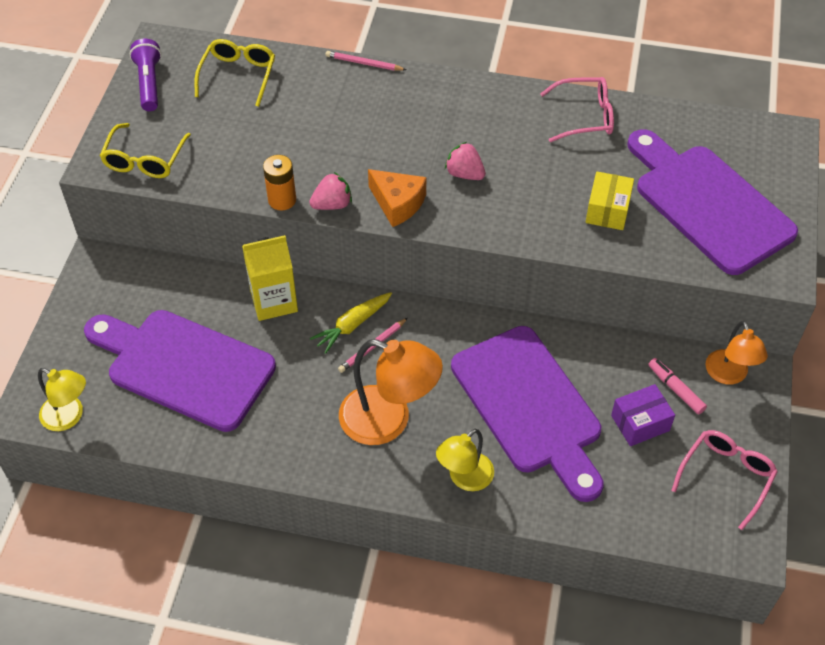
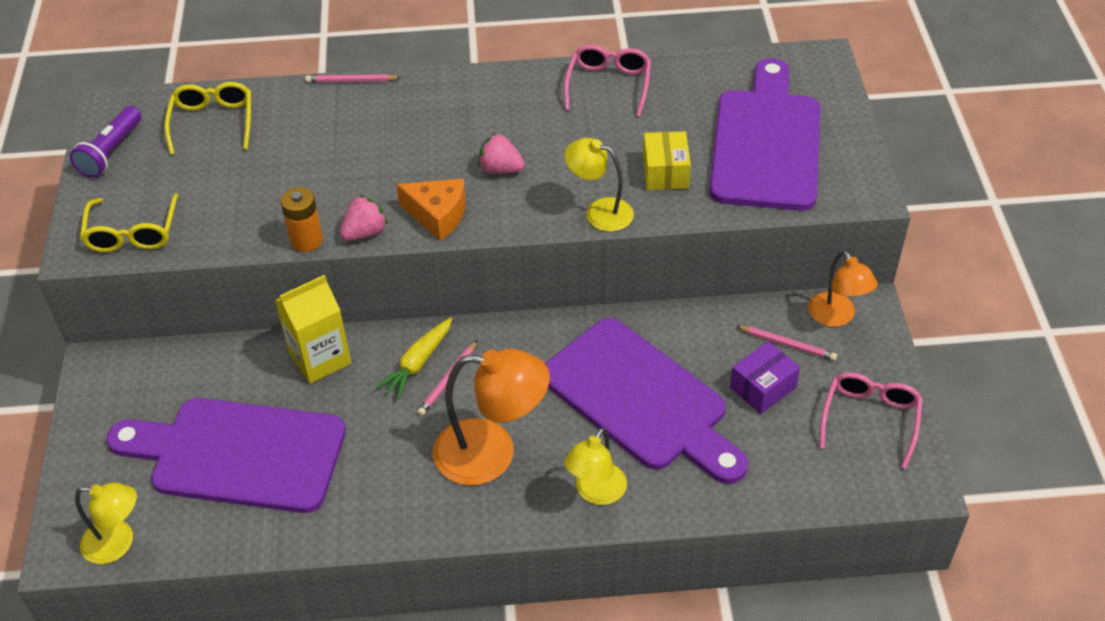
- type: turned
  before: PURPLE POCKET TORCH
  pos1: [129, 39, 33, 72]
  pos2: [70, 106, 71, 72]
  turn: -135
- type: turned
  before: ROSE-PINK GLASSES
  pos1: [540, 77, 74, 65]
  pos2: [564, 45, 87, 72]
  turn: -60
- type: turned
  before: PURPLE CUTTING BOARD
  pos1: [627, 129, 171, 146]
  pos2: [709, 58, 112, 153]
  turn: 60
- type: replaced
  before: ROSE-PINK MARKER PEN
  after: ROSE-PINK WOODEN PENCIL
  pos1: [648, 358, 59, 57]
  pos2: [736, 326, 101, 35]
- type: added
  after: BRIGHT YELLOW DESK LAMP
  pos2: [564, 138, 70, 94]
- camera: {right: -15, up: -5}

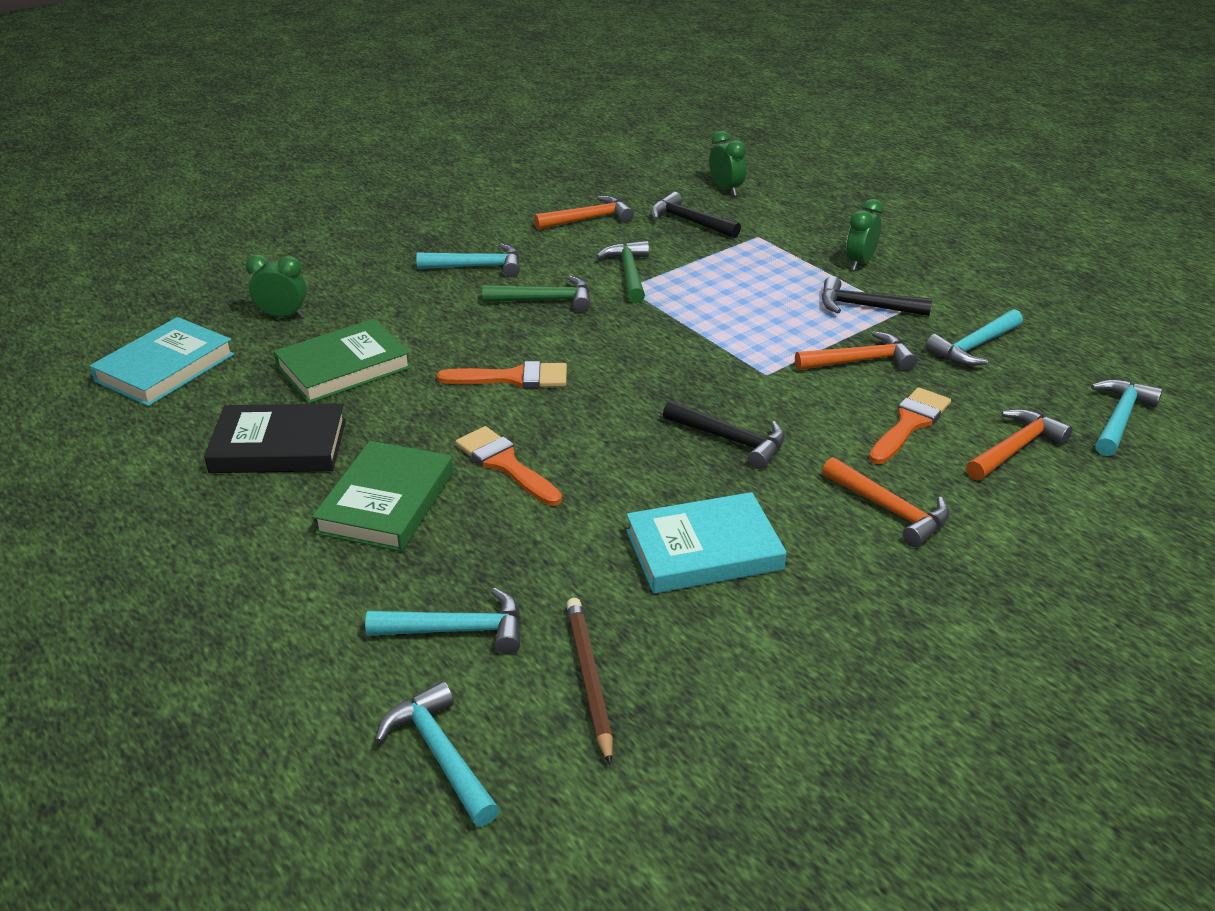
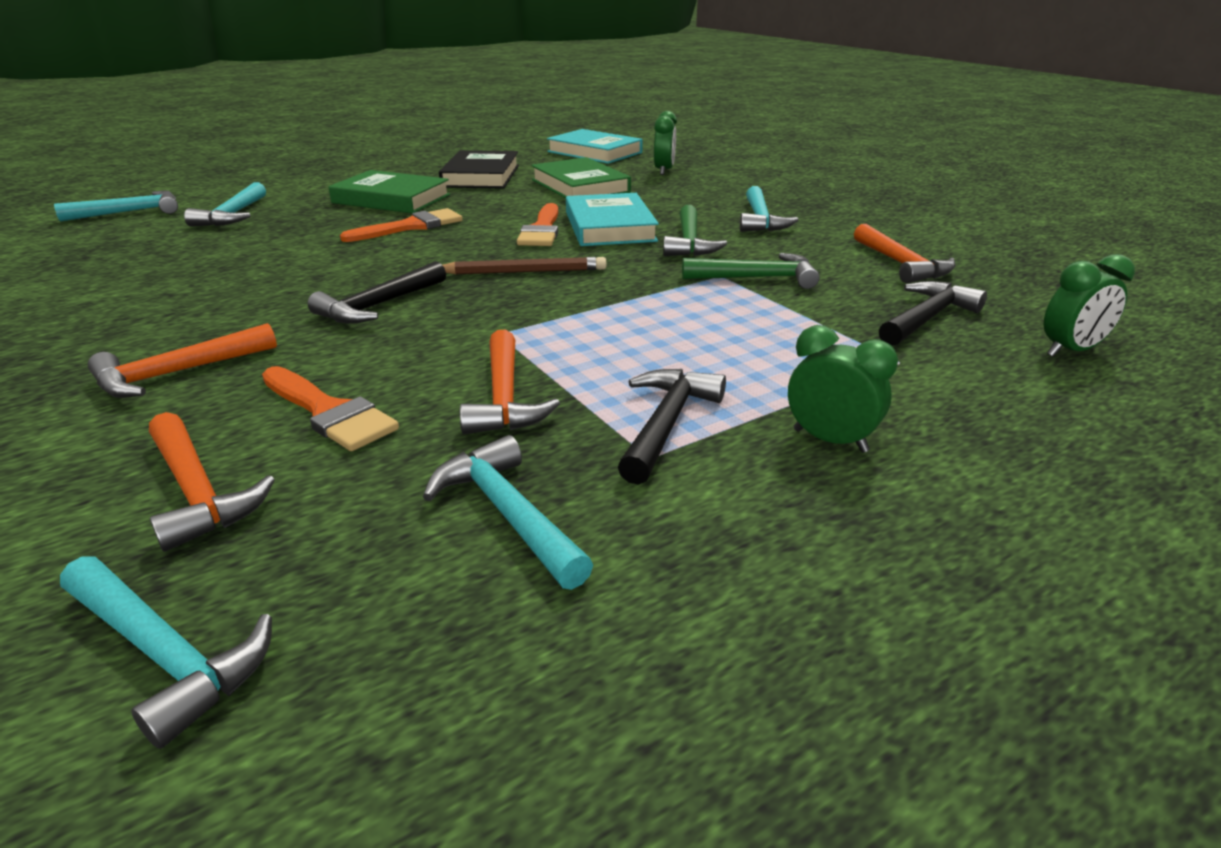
- type: moved
  before: DARK BROWN WOODEN PENCIL
  pos1: [566, 598, 47, 167]
  pos2: [443, 257, 163, 17]
- type: moved
  before: TURQUOISE BOOK
  pos1: [626, 492, 160, 102]
  pos2: [566, 193, 93, 53]
- camera: {right: 95, up: -5}

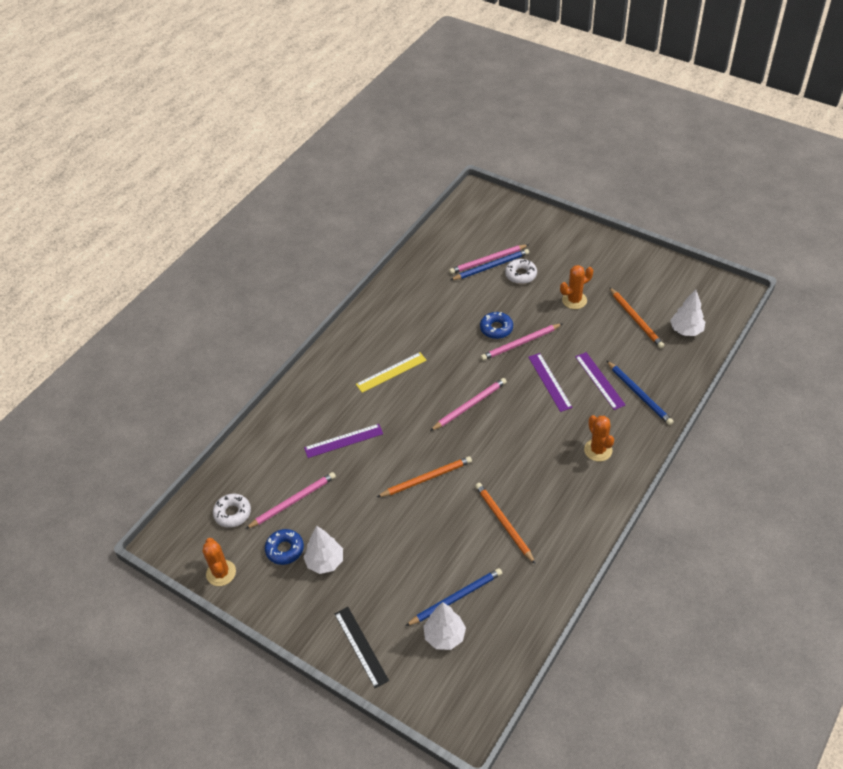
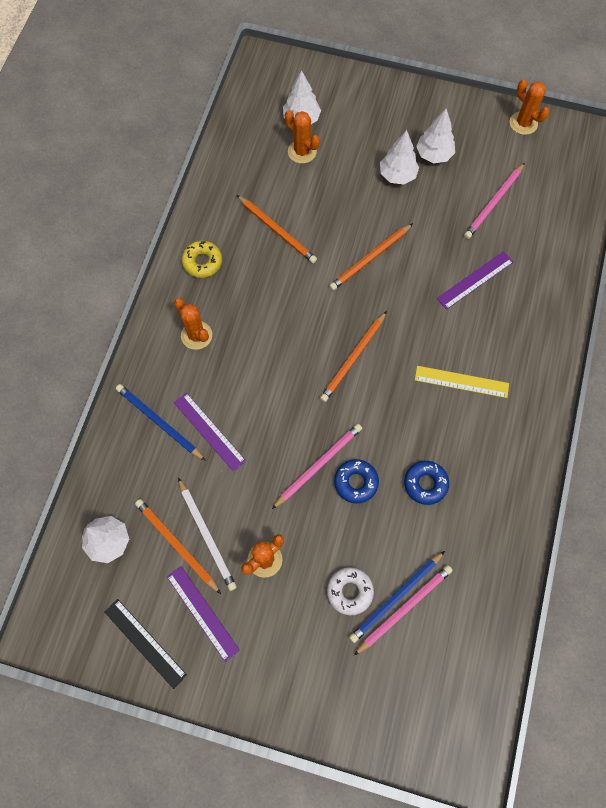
- type: removed
  before: PURE WHITE DOUGHNUT
  pos1: [213, 494, 38, 34]
- type: moved
  before: ROYAL BLUE DOUGHNUT
  pos1: [265, 529, 39, 36]
  pos2: [404, 461, 45, 44]
- type: moved
  before: JET-BLACK MEASURING STICK
  pos1: [335, 607, 54, 81]
  pos2: [104, 599, 83, 90]
- type: turned
  before: BRIGHT YELLOW MEASURING STICK
  pos1: [356, 352, 71, 41]
  pos2: [415, 366, 94, 32]
  turn: 60
- type: replaced
  before: ROYAL BLUE WOODEN PENCIL
  after: BRIGHT ORANGE CACTUS
  pos1: [406, 568, 96, 58]
  pos2: [285, 110, 35, 54]
- type: recoloured
  before: ROSE-PINK WOODEN PENCIL
  after: BRIGHT ORANGE WOODEN PENCIL
  pos1: [430, 378, 77, 53]
  pos2: [320, 311, 67, 91]
- type: moved
  before: PURPLE MEASURING STICK
  pos1: [528, 353, 45, 59]
  pos2: [167, 566, 73, 96]
- type: added
  after: PURE WHITE WOODEN PENCIL
  pos2: [178, 478, 59, 113]
- type: added
  after: BRIGHT YELLOW DOUGHNUT
  pos2: [182, 241, 40, 37]
- type: added
  after: PURE WHITE TREE
  pos2: [380, 130, 39, 55]
- camera: {right: 160, up: 20}

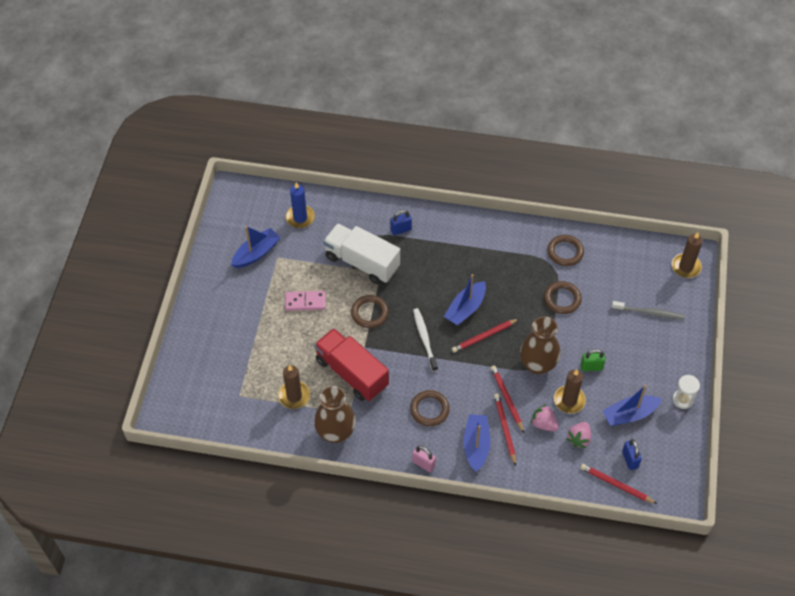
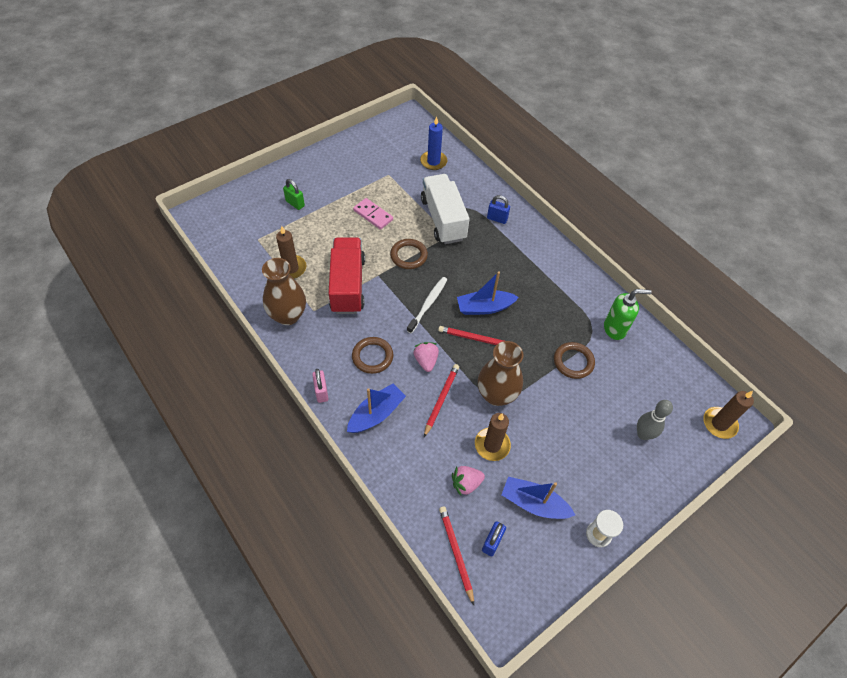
- type: removed
  before: ROYAL BLUE TOY BOAT
  pos1: [231, 226, 50, 42]
- type: removed
  before: SCARLET WOODEN PENCIL
  pos1: [494, 394, 22, 72]
- type: moved
  before: ROSE-PINK STRAWBERRY
  pos1: [530, 404, 29, 27]
  pos2: [413, 342, 26, 30]
- type: replaced
  before: DARK BROWN RING
  after: EMERALD PUMP BOTTLE
  pos1: [547, 235, 37, 31]
  pos2: [604, 289, 48, 51]
- type: moved
  before: EMERALD LOCK
  pos1: [581, 349, 24, 22]
  pos2: [283, 179, 22, 31]
- type: replaced
  before: GRAY DENTAL BRUSH
  after: GRAY SKITTLE
  pos1: [612, 301, 73, 19]
  pos2: [637, 400, 36, 40]
- camera: {right: 40, up: 0}

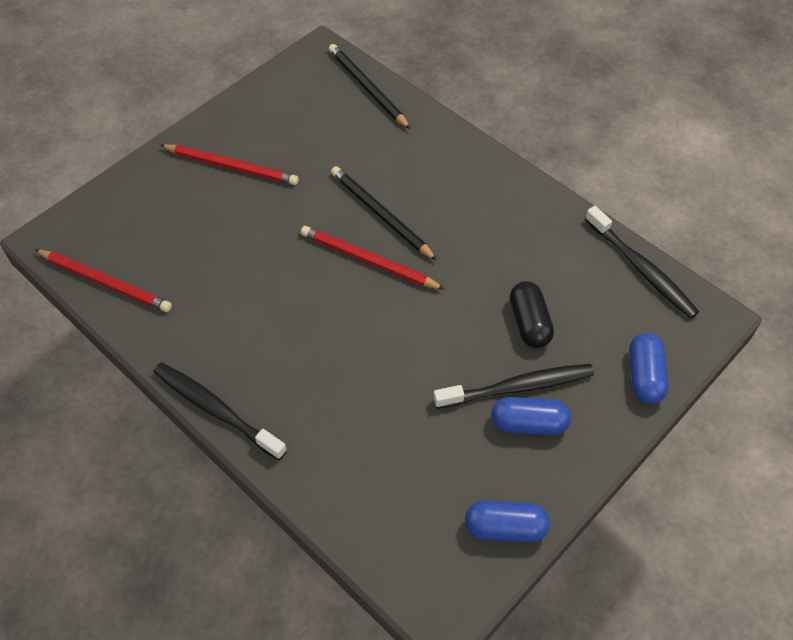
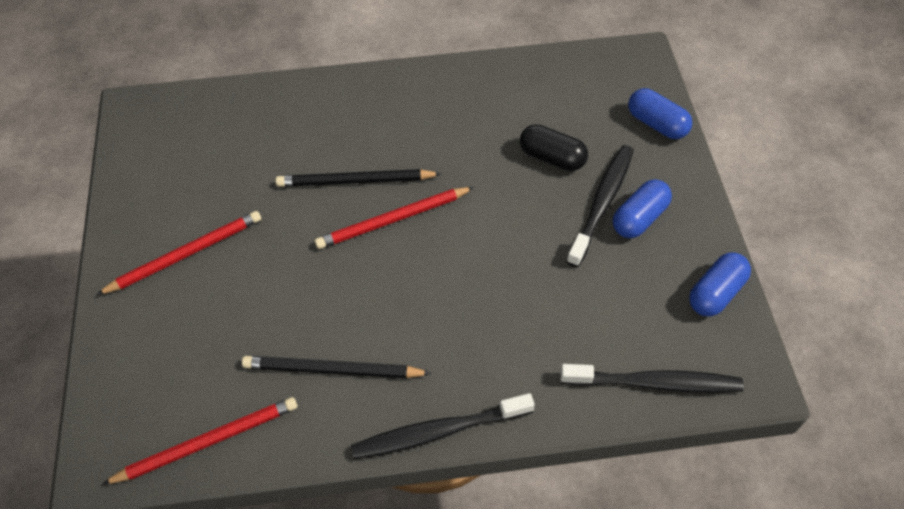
- type: moved
  before: JET-BLACK WOODEN PENCIL
  pos1: [329, 44, 81, 85]
  pos2: [242, 356, 190, 22]
- type: moved
  before: JET-BLACK DENTAL BRUSH
  pos1: [585, 206, 114, 113]
  pos2: [561, 364, 183, 29]
- camera: {right: -50, up: 0}

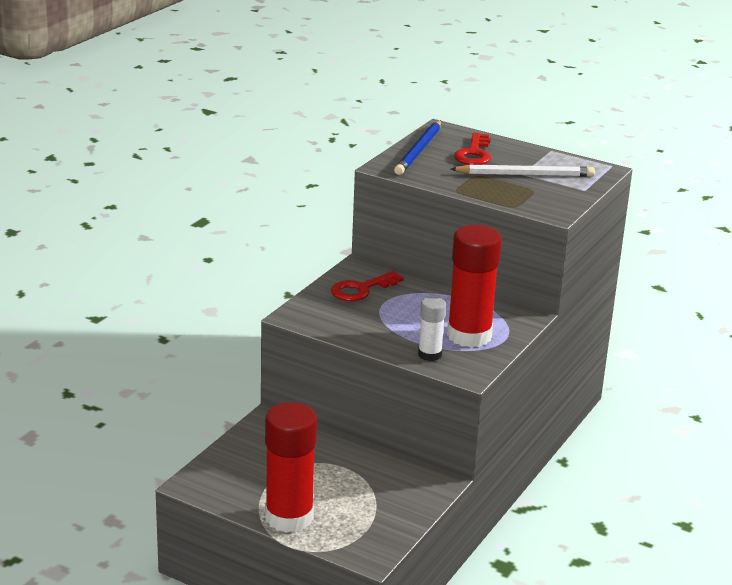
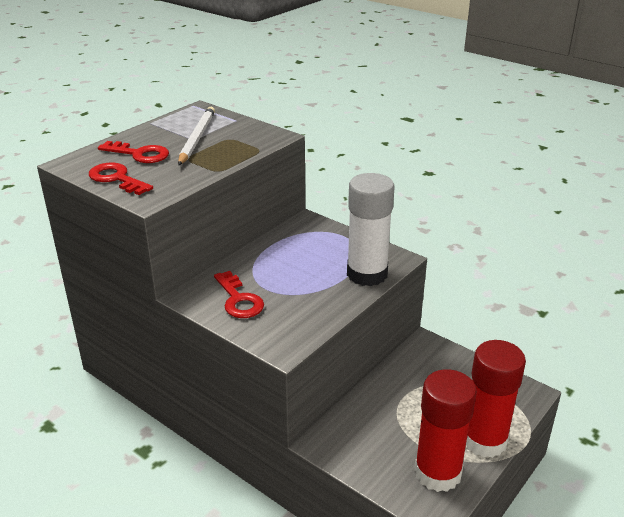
- type: replaced
  before: ROYAL BLUE WOODEN PENCIL
  after: SCARLET LATCHKEY
  pos1: [394, 120, 47, 55]
  pos2: [89, 162, 64, 33]
- type: resized
  before: PURE WHITE GLUE
  pos1: [418, 297, 28, 64]
  pos2: [347, 173, 48, 113]
  scale: 1.93
- type: moved
  before: SCARLET GLUE
  pos1: [447, 225, 55, 122]
  pos2: [414, 369, 63, 123]
- camera: {right: -80, up: 5}

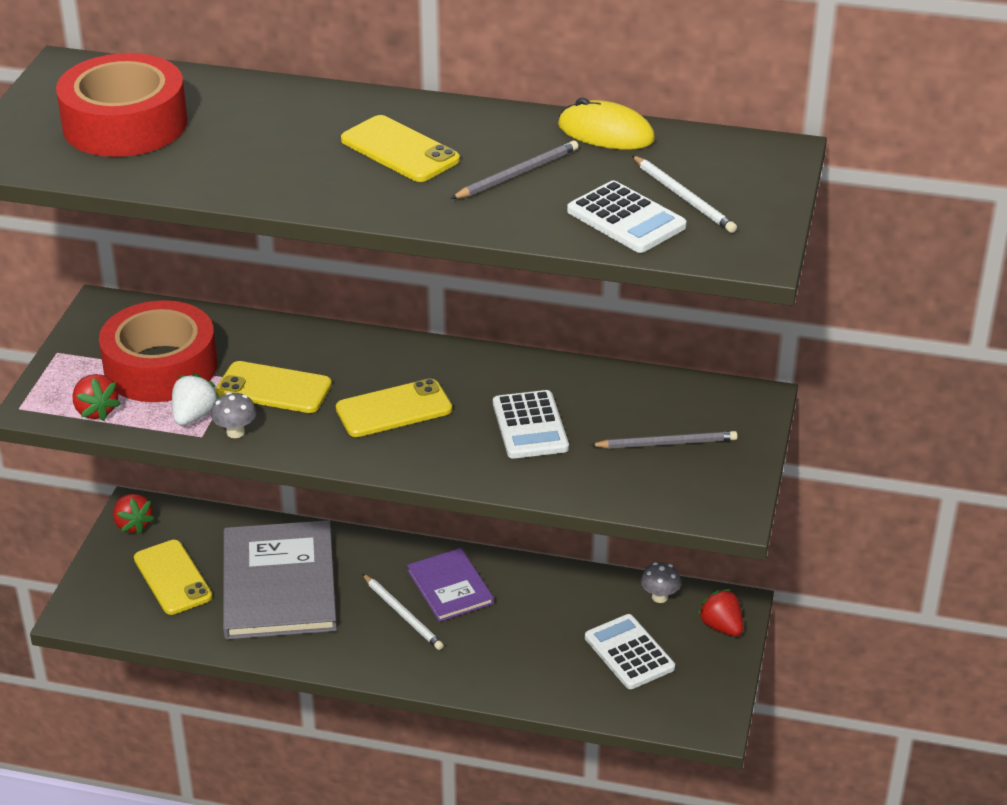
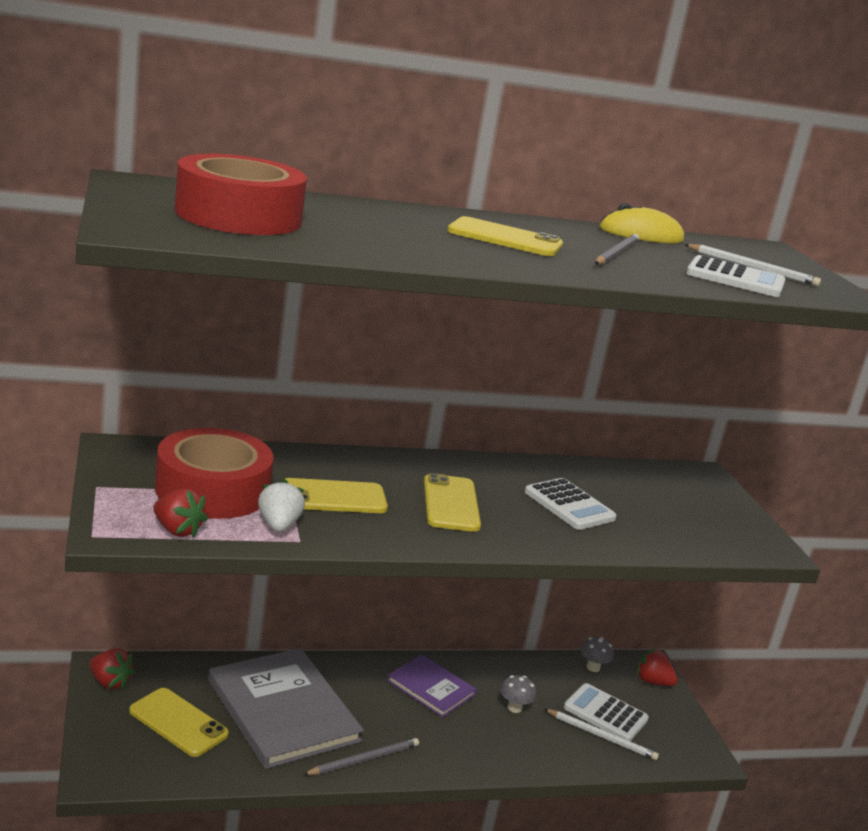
- type: moved
  before: GRAY MUSHROOM
  pos1: [211, 392, 46, 46]
  pos2: [500, 675, 36, 38]
- type: turned
  before: BRIGHT YELLOW PHONE
  pos1: [336, 378, 116, 59]
  pos2: [424, 473, 57, 59]
  turn: -45
- type: moved
  before: PURE WHITE WOODEN PENCIL
  pos1: [363, 574, 81, 76]
  pos2: [545, 709, 114, 51]
- type: moved
  before: GRAY WOODEN PENCIL
  pos1: [590, 431, 148, 18]
  pos2: [303, 738, 116, 37]
- camera: {right: -30, up: -15}

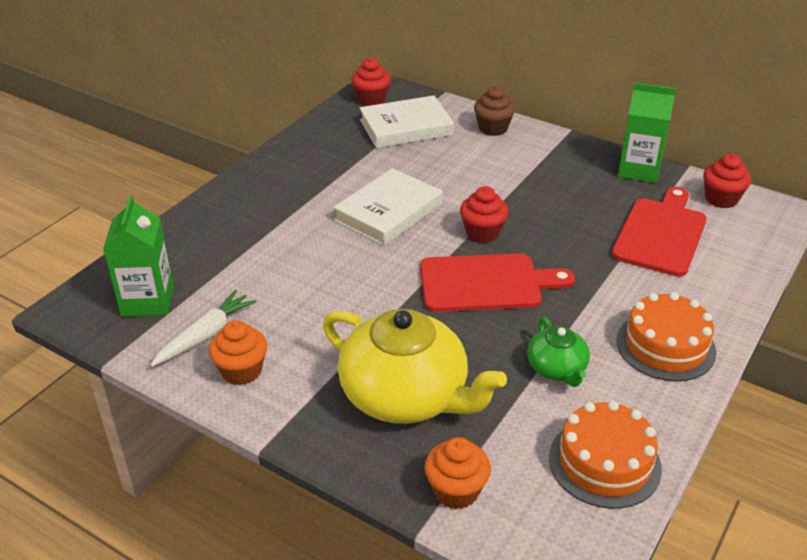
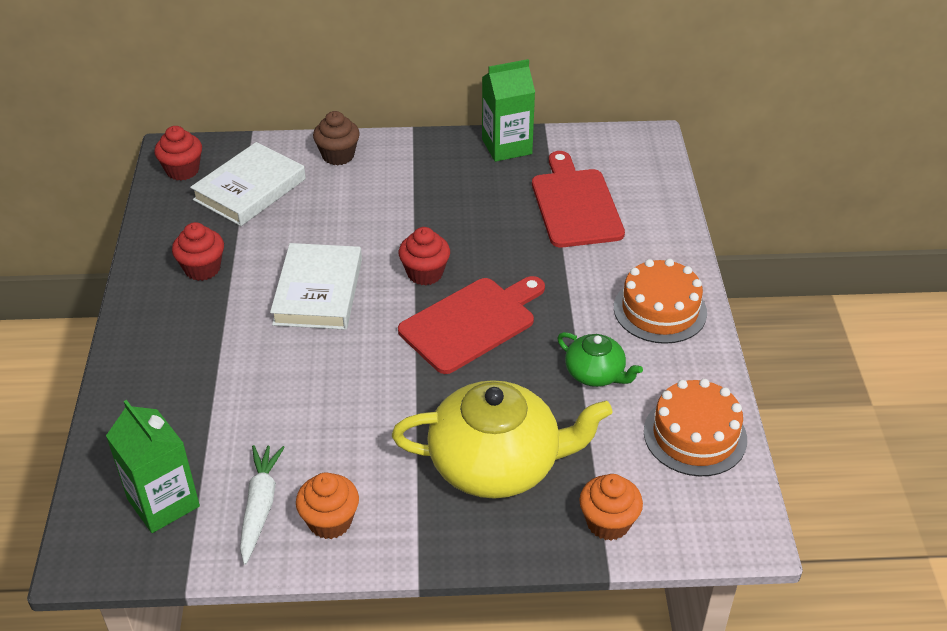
- type: moved
  before: SCARLET CUPCAKE
  pos1: [703, 154, 48, 54]
  pos2: [172, 222, 52, 59]
- camera: {right: -35, up: 5}

